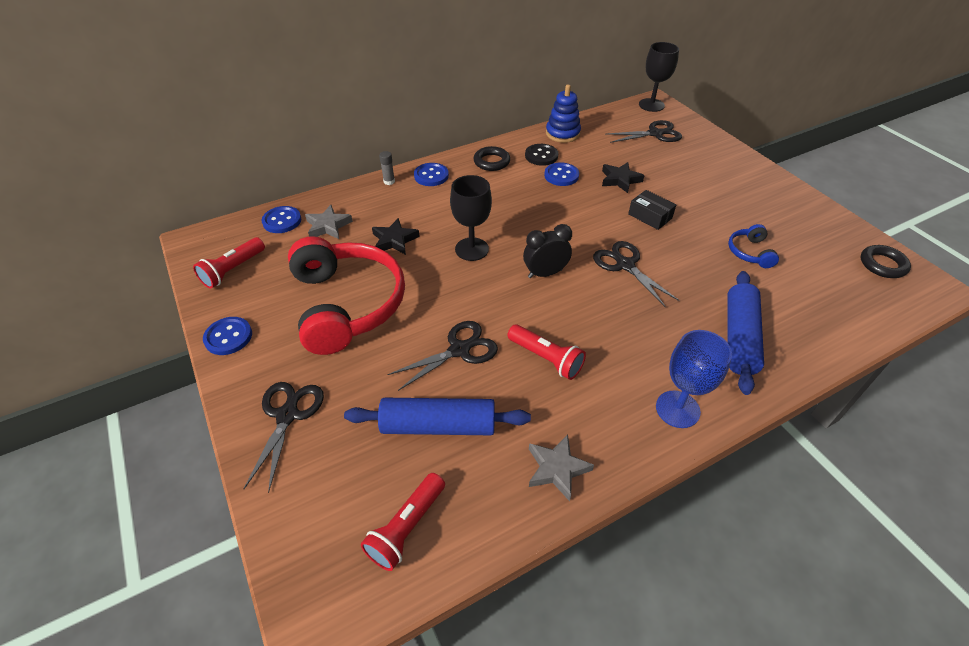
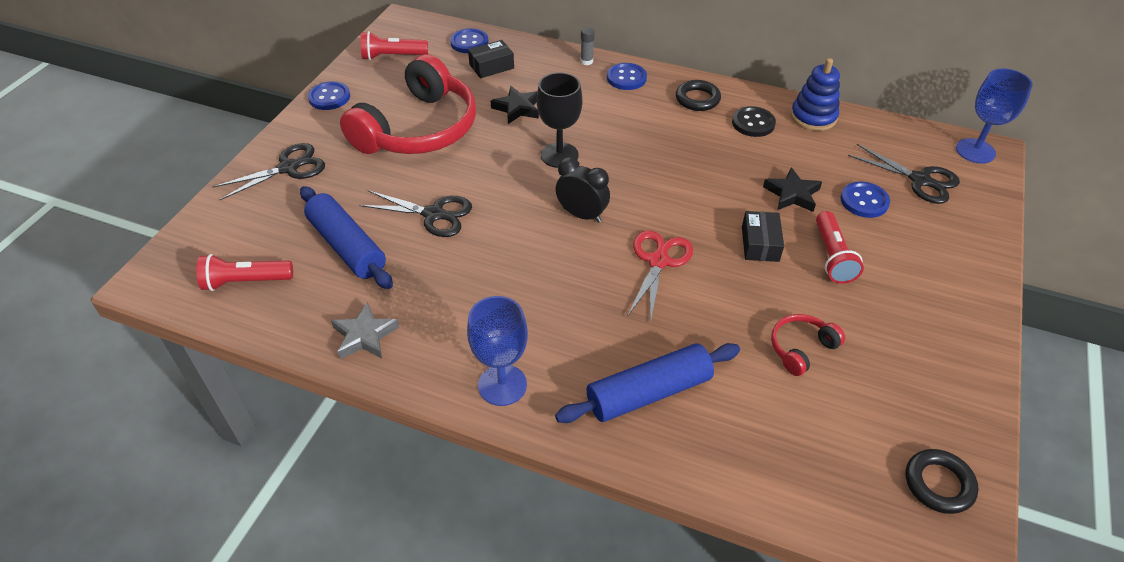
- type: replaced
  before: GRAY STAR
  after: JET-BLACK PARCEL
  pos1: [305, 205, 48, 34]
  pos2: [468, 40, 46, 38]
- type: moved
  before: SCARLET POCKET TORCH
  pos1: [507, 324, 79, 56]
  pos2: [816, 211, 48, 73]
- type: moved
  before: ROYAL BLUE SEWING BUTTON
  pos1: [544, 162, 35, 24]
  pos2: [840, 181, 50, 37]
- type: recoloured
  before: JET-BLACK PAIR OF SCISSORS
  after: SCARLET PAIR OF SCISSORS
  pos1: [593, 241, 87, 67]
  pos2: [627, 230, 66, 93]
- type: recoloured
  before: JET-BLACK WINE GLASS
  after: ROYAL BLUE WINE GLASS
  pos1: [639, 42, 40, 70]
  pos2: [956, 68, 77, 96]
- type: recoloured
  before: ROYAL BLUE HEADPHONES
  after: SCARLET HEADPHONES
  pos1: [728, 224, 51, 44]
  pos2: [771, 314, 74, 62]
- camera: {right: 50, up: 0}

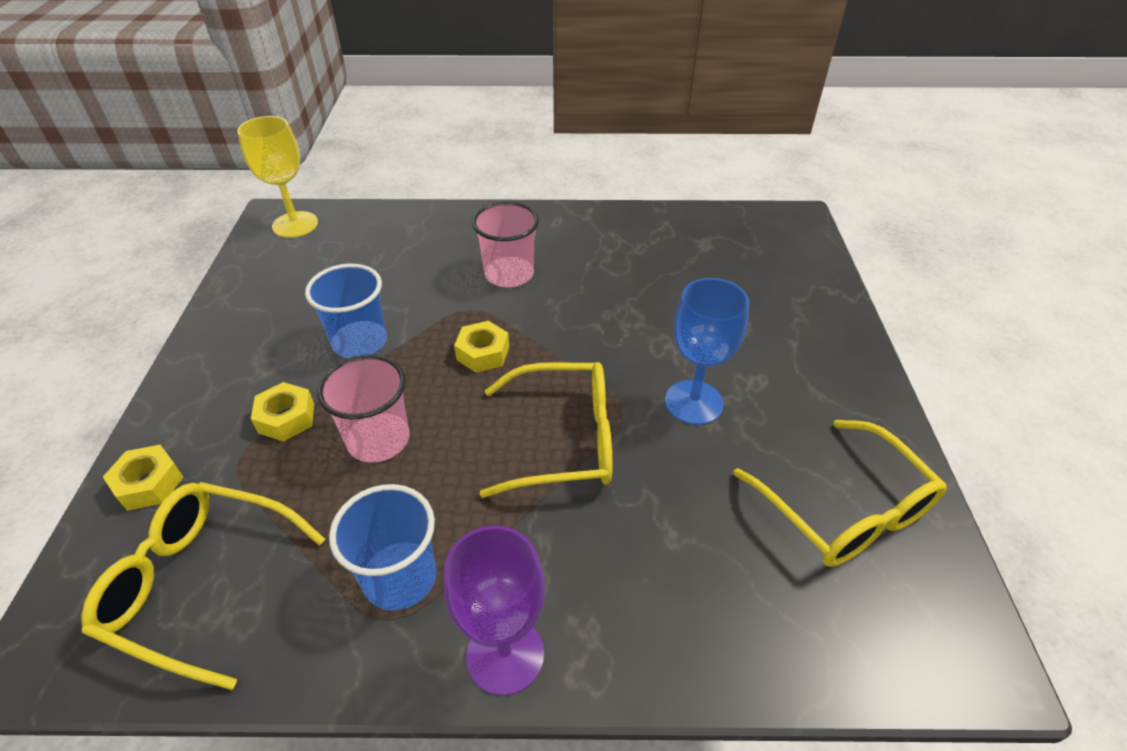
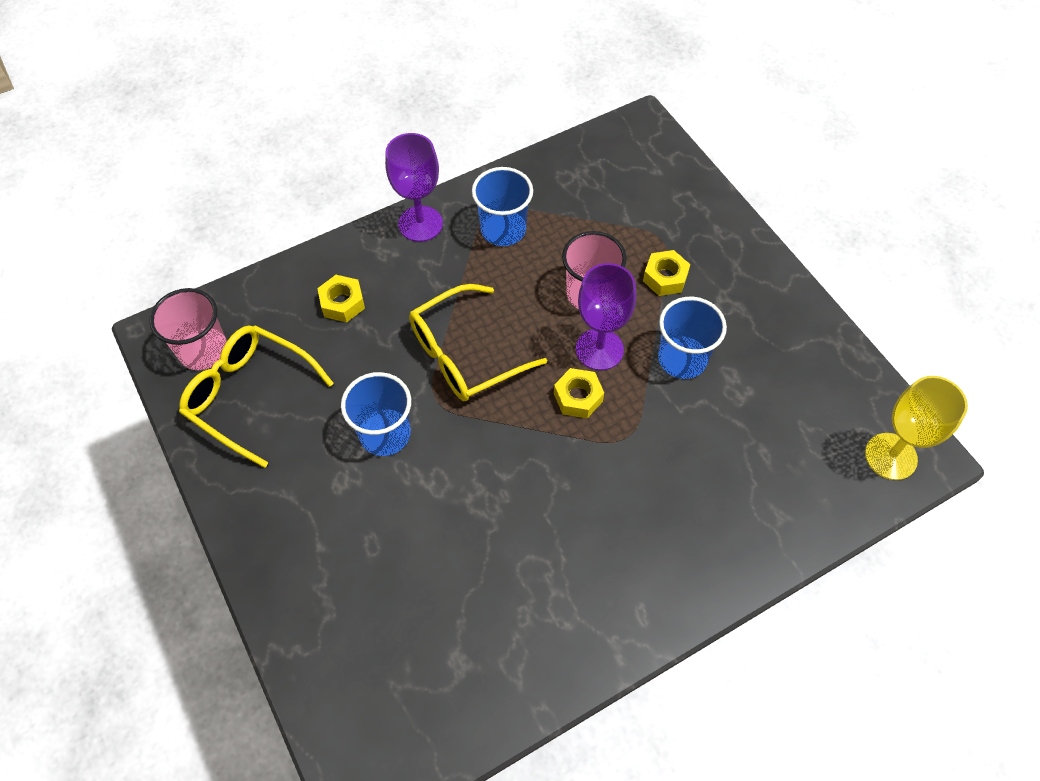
- type: removed
  before: BRIGHT YELLOW GLASSES
  pos1: [81, 482, 244, 208]
- type: moved
  before: BRIGHT YELLOW HEX NUT
  pos1: [103, 445, 81, 66]
  pos2: [317, 275, 48, 47]
- type: moved
  before: ROSE-PINK CUP
  pos1: [472, 201, 67, 86]
  pos2: [149, 288, 78, 82]
- type: replaced
  before: ROYAL BLUE WINE GLASS
  after: ROYAL BLUE CUP
  pos1: [665, 278, 84, 147]
  pos2: [341, 372, 70, 84]
- type: added
  after: PURPLE WINE GLASS
  pos2: [576, 263, 60, 108]
- camera: {right: 150, up: 15}

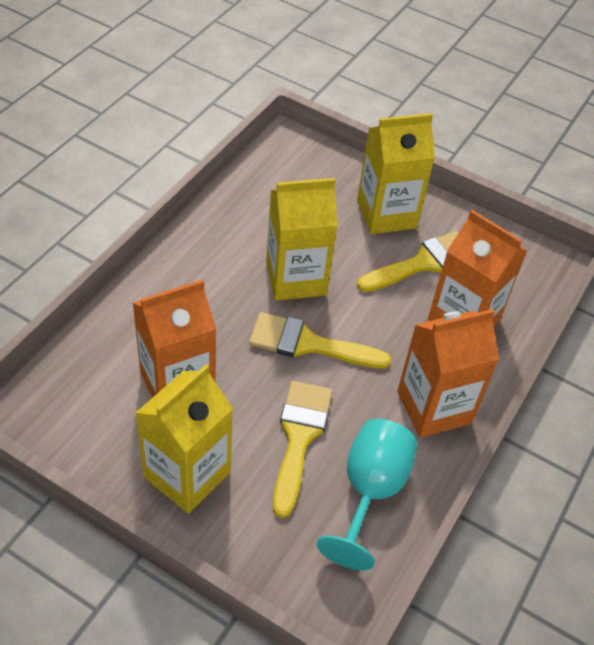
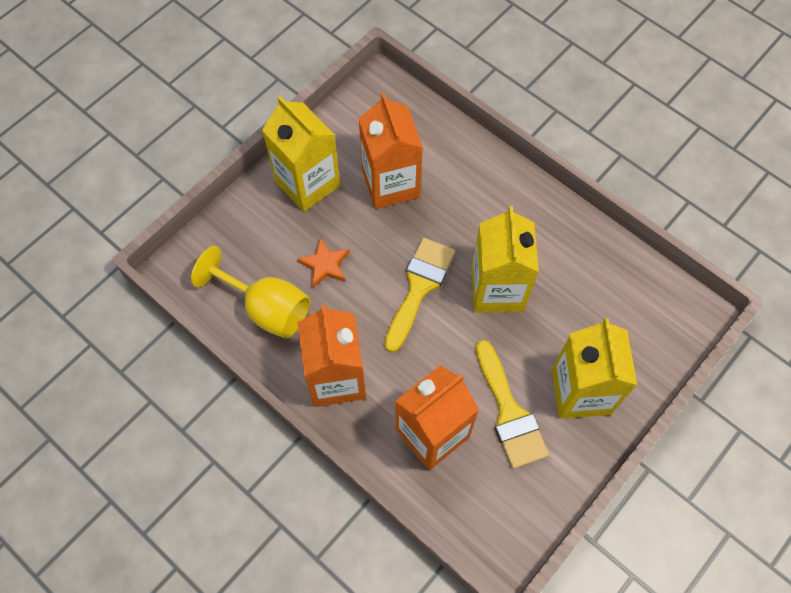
- type: replaced
  before: BRIGHT YELLOW BRUSH
  after: BRIGHT ORANGE STAR
  pos1: [273, 381, 60, 137]
  pos2: [297, 238, 53, 50]
- type: recoloured
  before: TURQUOISE WINE GLASS
  after: BRIGHT YELLOW WINE GLASS
  pos1: [317, 419, 100, 152]
  pos2: [191, 246, 119, 93]
- camera: {right: 105, up: 15}

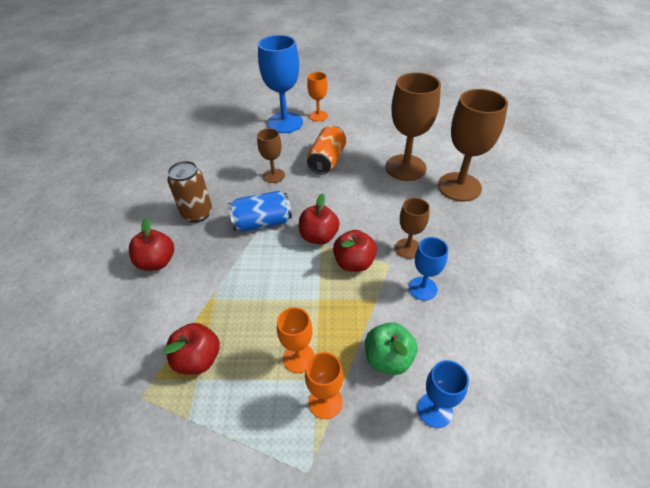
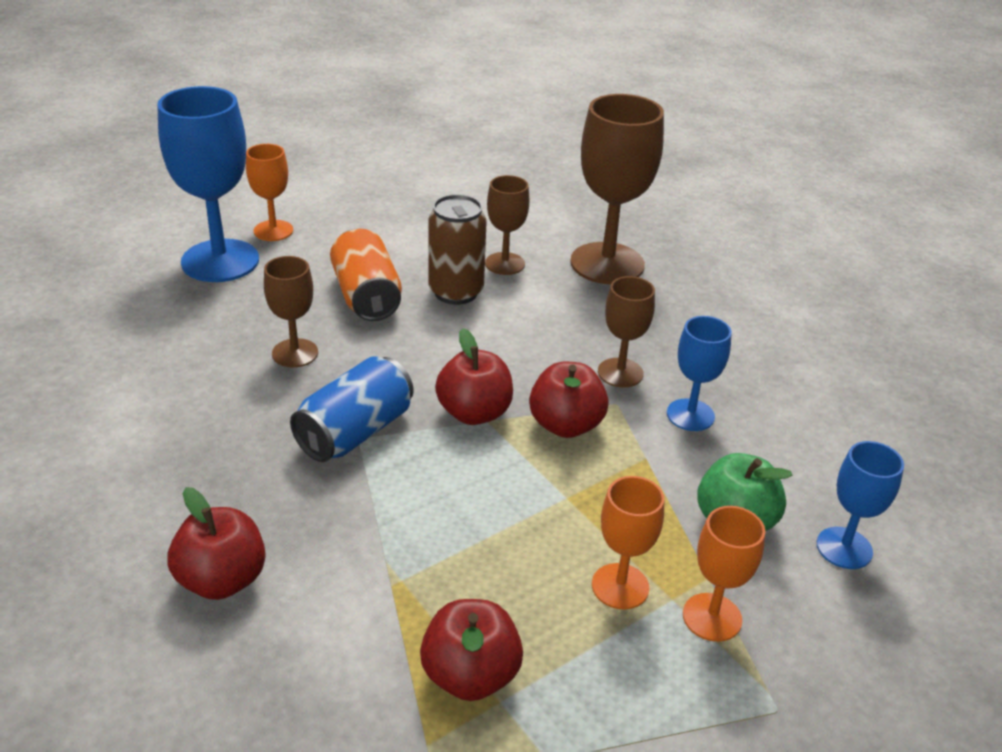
- type: moved
  before: DARK BROWN TIN
  pos1: [167, 161, 45, 62]
  pos2: [428, 194, 59, 111]
- type: resized
  before: DARK BROWN WINE GLASS
  pos1: [386, 72, 55, 109]
  pos2: [485, 175, 44, 100]
  scale: 0.54
- camera: {right: -40, up: -10}

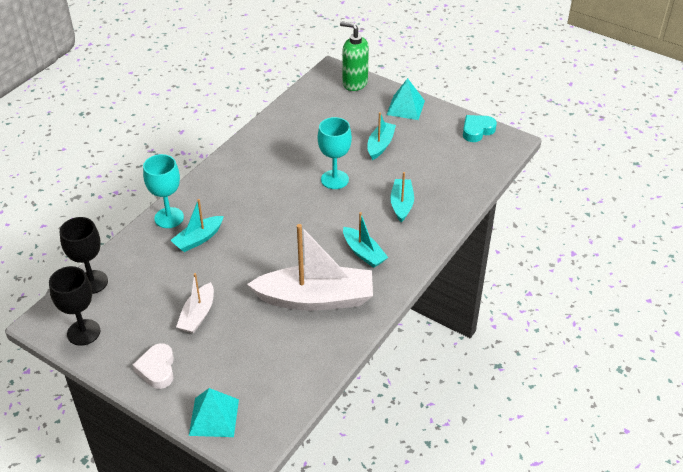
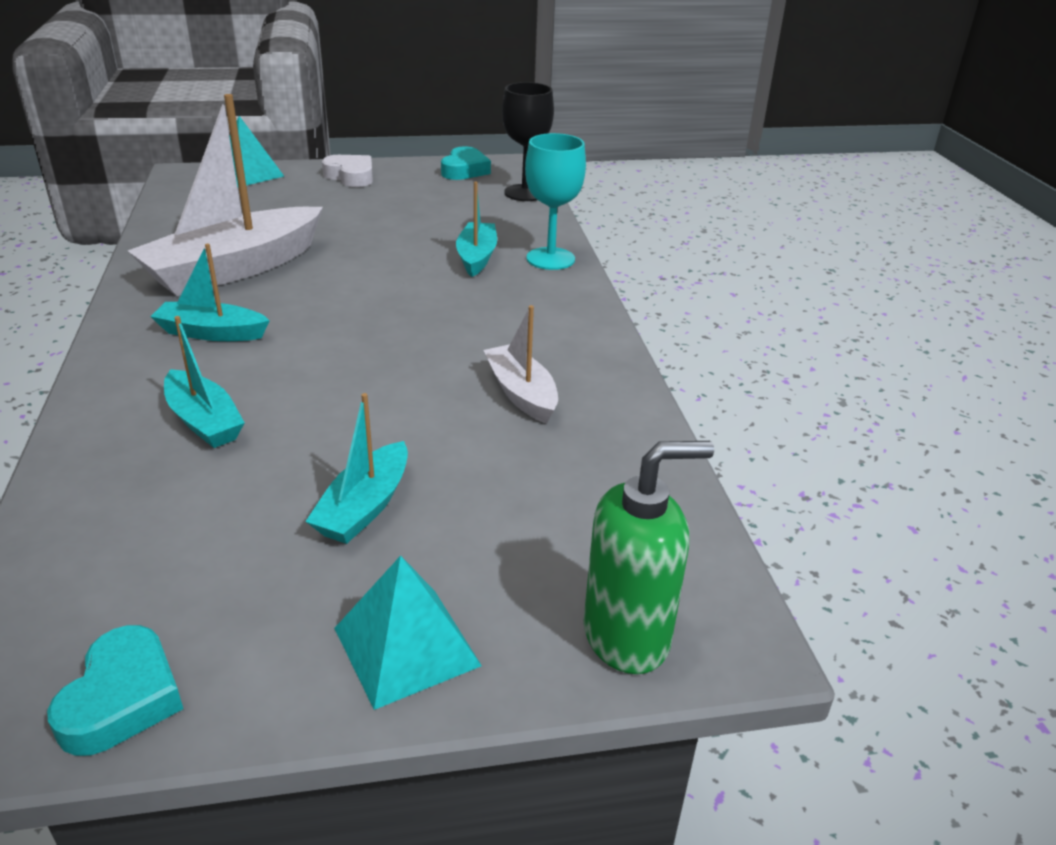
- type: replaced
  before: JET-BLACK WINE GLASS
  after: TURQUOISE LOVE HEART
  pos1: [49, 266, 51, 80]
  pos2: [441, 146, 50, 34]
- type: moved
  before: PURE WHITE TOY BOAT
  pos1: [176, 273, 38, 61]
  pos2: [484, 305, 74, 119]
- type: removed
  before: TURQUOISE WINE GLASS
  pos1: [318, 117, 34, 72]
- type: turned
  before: TURQUOISE TOY BOAT
  pos1: [367, 112, 29, 48]
  pos2: [305, 393, 103, 151]
  turn: 45
- camera: {right: 135, up: -10}

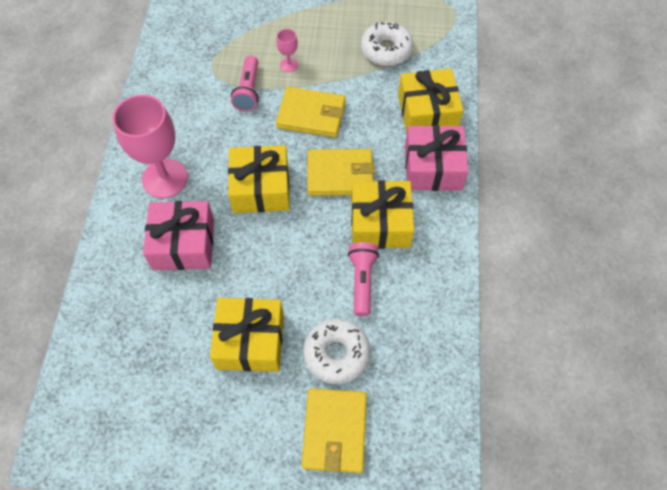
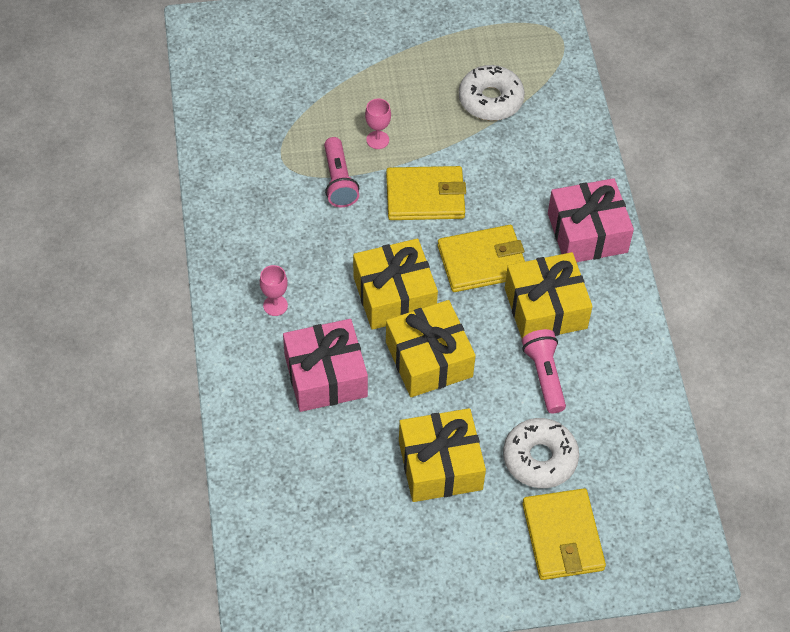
- type: resized
  before: ROSE-PINK WINE GLASS
  pos1: [112, 95, 76, 103]
  pos2: [260, 265, 28, 51]
  scale: 0.44
- type: moved
  before: BRIGHT YELLOW WRAPPED GIFT
  pos1: [398, 69, 65, 64]
  pos2: [386, 300, 90, 97]
- camera: {right: -15, up: -5}

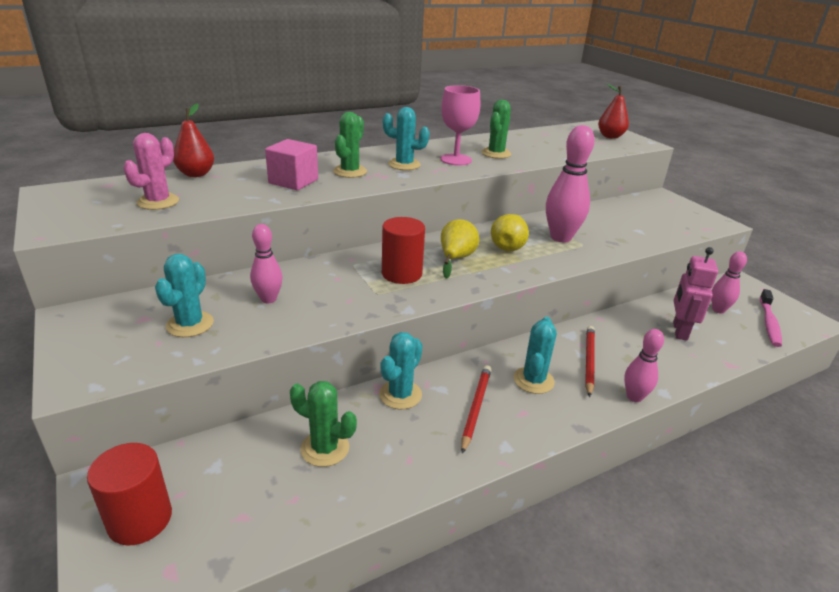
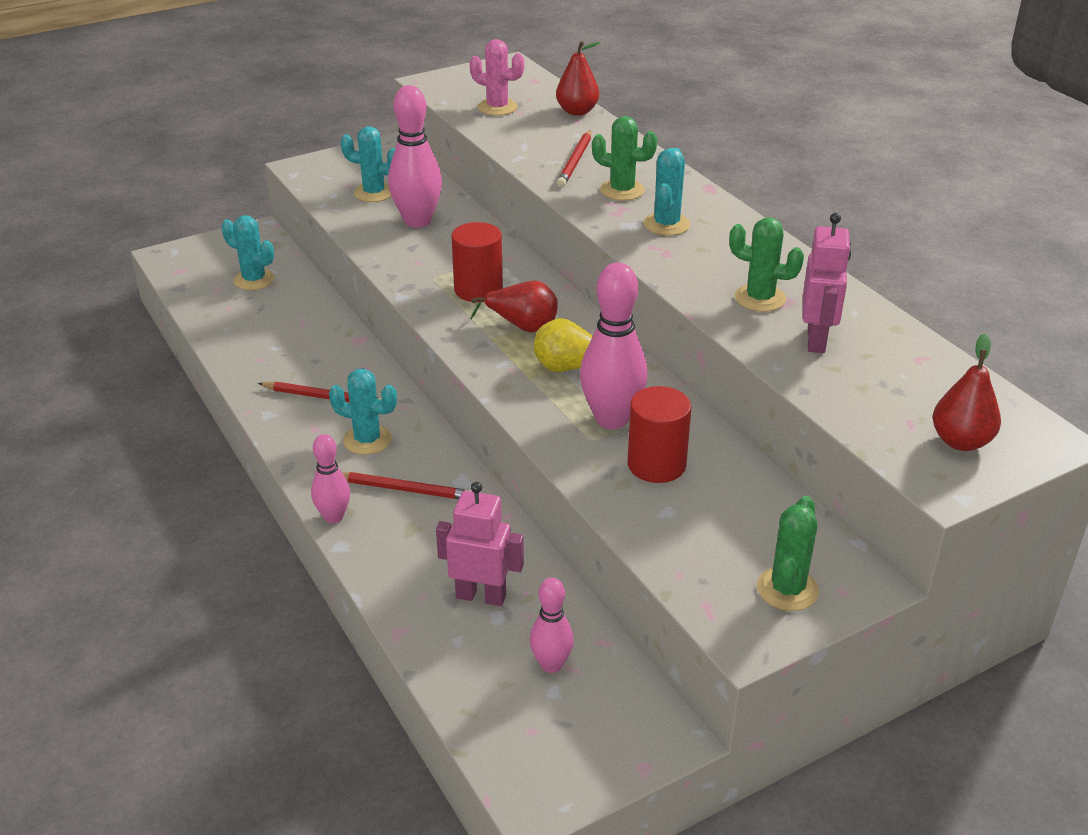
- type: moved
  before: SCARLET CYLINDER
  pos1: [87, 443, 85, 103]
  pos2: [627, 386, 64, 97]
- type: resized
  before: ROSE-PINK SKITTLE
  pos1: [250, 224, 33, 79]
  pos2: [388, 85, 54, 143]
  scale: 1.73
- type: replaced
  before: ROSE-PINK SOLID CUBE
  after: SCARLET WOODEN PENCIL
  pos1: [265, 139, 53, 51]
  pos2: [557, 130, 34, 57]
- type: moved
  before: EMERALD CACTUS
  pos1: [290, 381, 67, 86]
  pos2: [757, 496, 62, 115]
- type: moved
  before: TURQUOISE CACTUS
  pos1: [379, 332, 44, 77]
  pos2: [222, 215, 53, 75]
- type: removed
  before: ROSE-PINK WINE GLASS
  pos1: [440, 85, 40, 81]
- type: recoloured
  before: BRIGHT YELLOW PEAR
  after: SCARLET PEAR
  pos1: [441, 219, 38, 60]
  pos2: [471, 281, 87, 52]
- type: removed
  before: ROSE-PINK DENTAL BRUSH
  pos1: [760, 289, 22, 58]
- type: added
  after: ROSE-PINK ROBOT
  pos2: [803, 213, 48, 140]
- camera: {right: 90, up: 5}

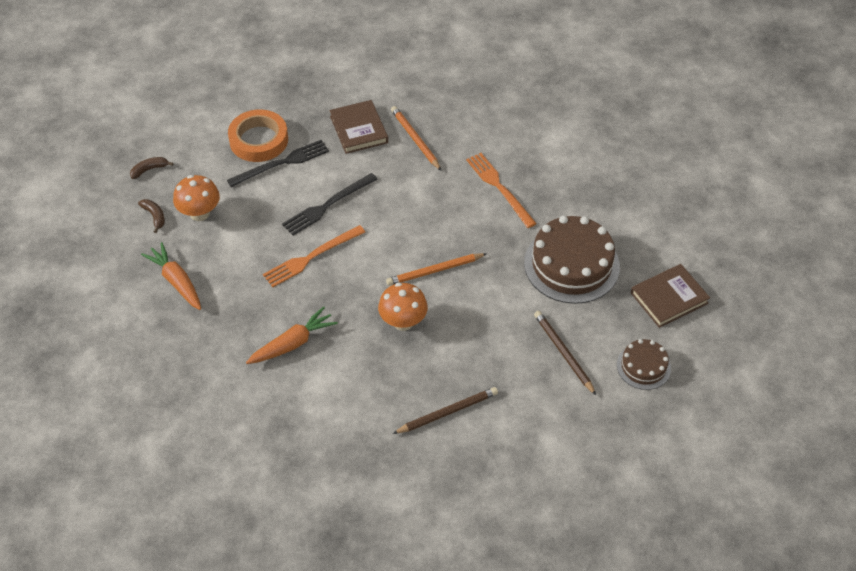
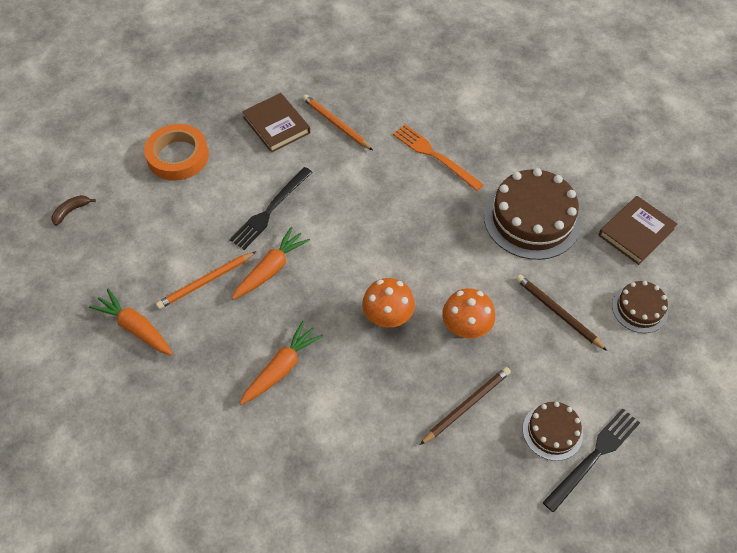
- type: removed
  before: DARK BROWN BANANA
  pos1: [138, 199, 27, 34]
- type: moved
  before: BRIGHT ORANGE MUSHROOM
  pos1: [173, 175, 47, 46]
  pos2: [442, 288, 53, 51]
- type: moved
  before: JET-BLACK DINNER FORK
  pos1: [227, 140, 102, 47]
  pos2: [542, 408, 98, 105]
- type: replaced
  before: BRIGHT ORANGE DINNER FORK
  after: BRIGHT ORANGE ROOT VEGETABLE
  pos1: [263, 225, 102, 62]
  pos2: [232, 227, 78, 73]
- type: moved
  before: BRIGHT ORANGE WOODEN PENCIL
  pos1: [386, 253, 101, 33]
  pos2: [156, 251, 101, 58]
- type: added
  after: DARK BROWN LAYER CAKE
  pos2: [523, 402, 60, 59]
- camera: {right: -15, up: 5}

